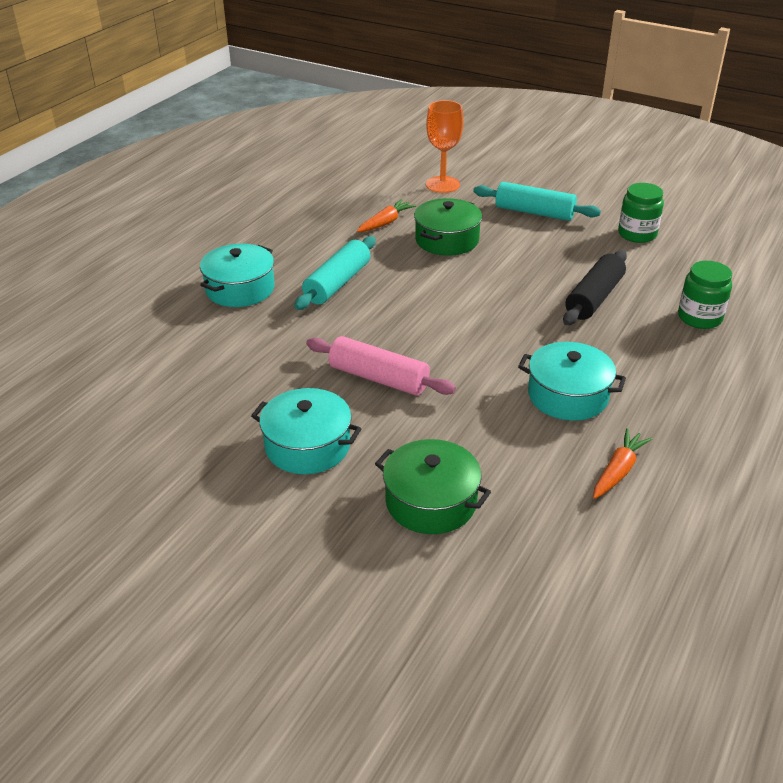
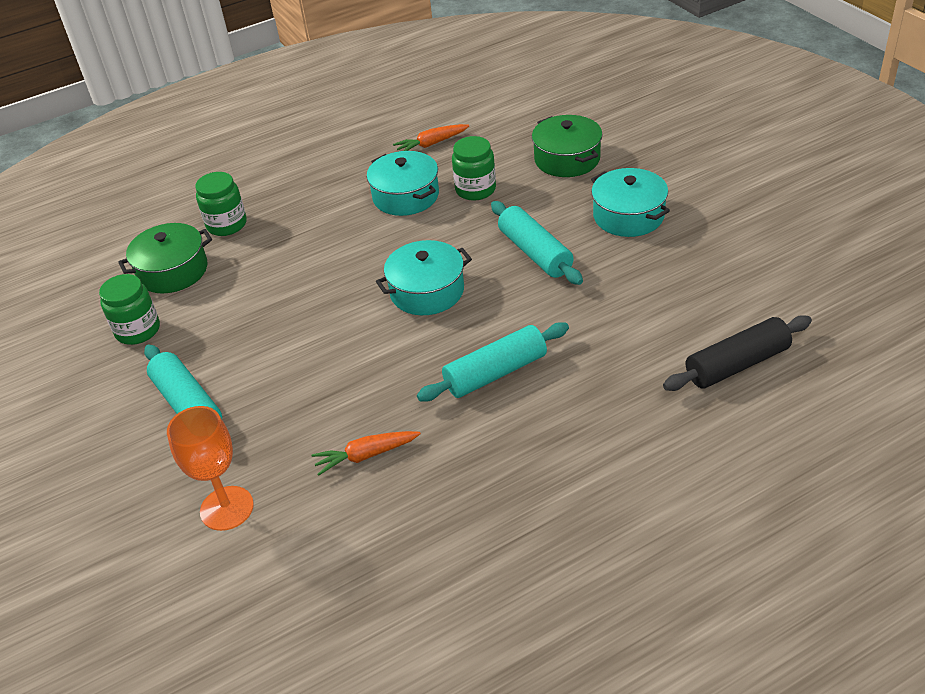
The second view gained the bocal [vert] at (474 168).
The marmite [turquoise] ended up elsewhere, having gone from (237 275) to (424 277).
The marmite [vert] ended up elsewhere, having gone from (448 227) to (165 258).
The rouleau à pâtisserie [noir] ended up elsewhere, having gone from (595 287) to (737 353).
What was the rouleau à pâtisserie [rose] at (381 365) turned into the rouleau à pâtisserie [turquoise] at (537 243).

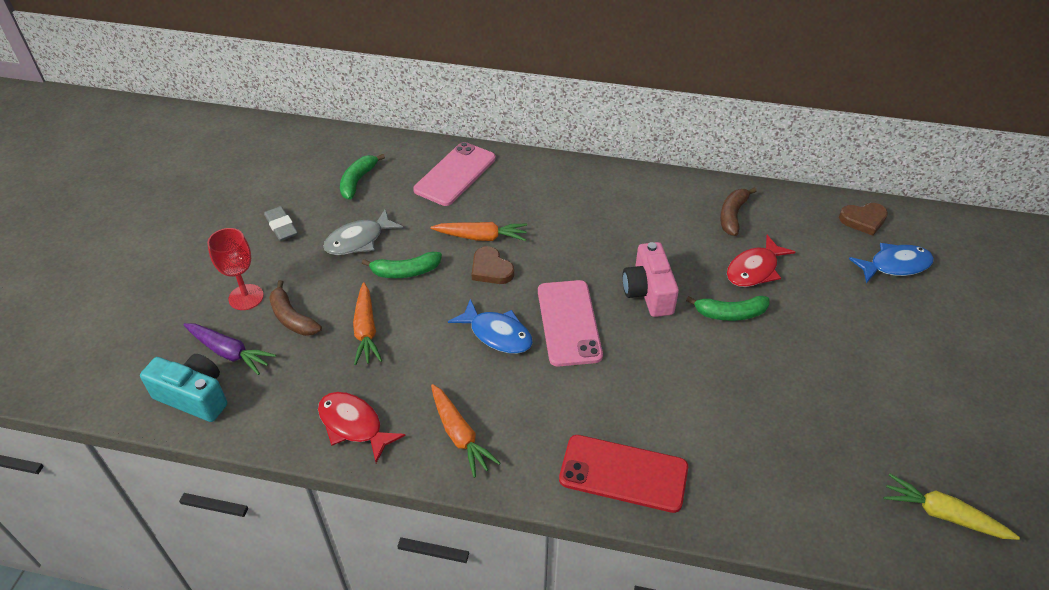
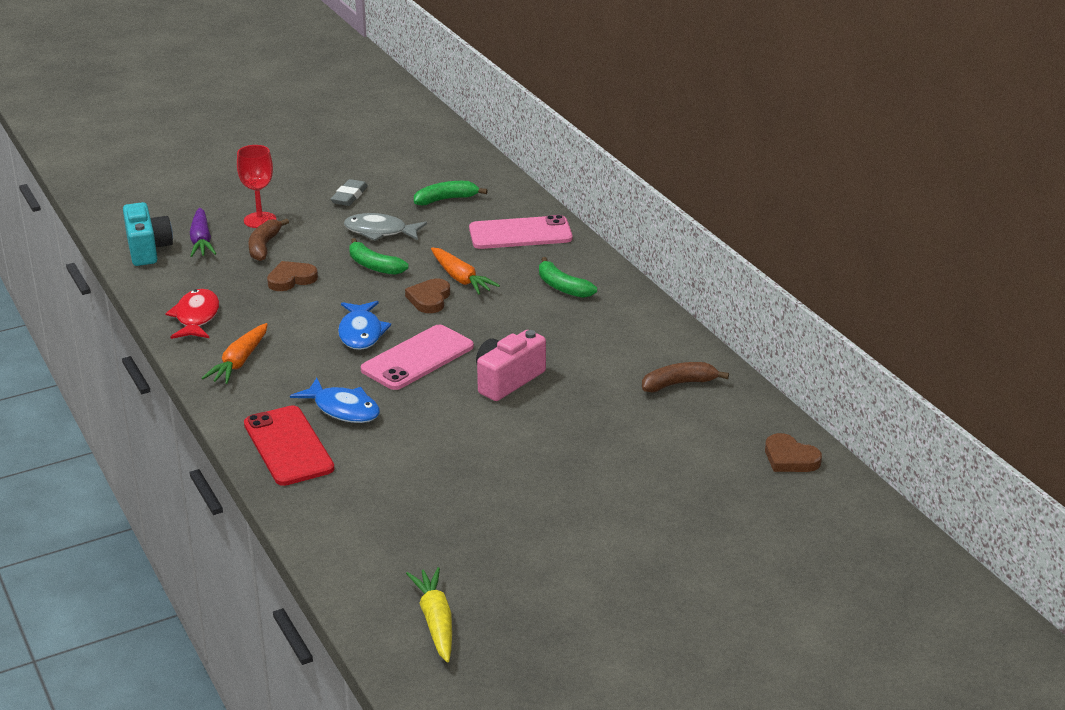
The second view lost the poisson [rouge] at (761 261).
The banane [vert] ended up elsewhere, having gone from (728 308) to (568 277).
The poisson [bleu] ended up elsewhere, having gone from (891 263) to (335 400).
Where the carotte [orange] stood at (367 323), the cœur [marron] came to stand at (292 276).

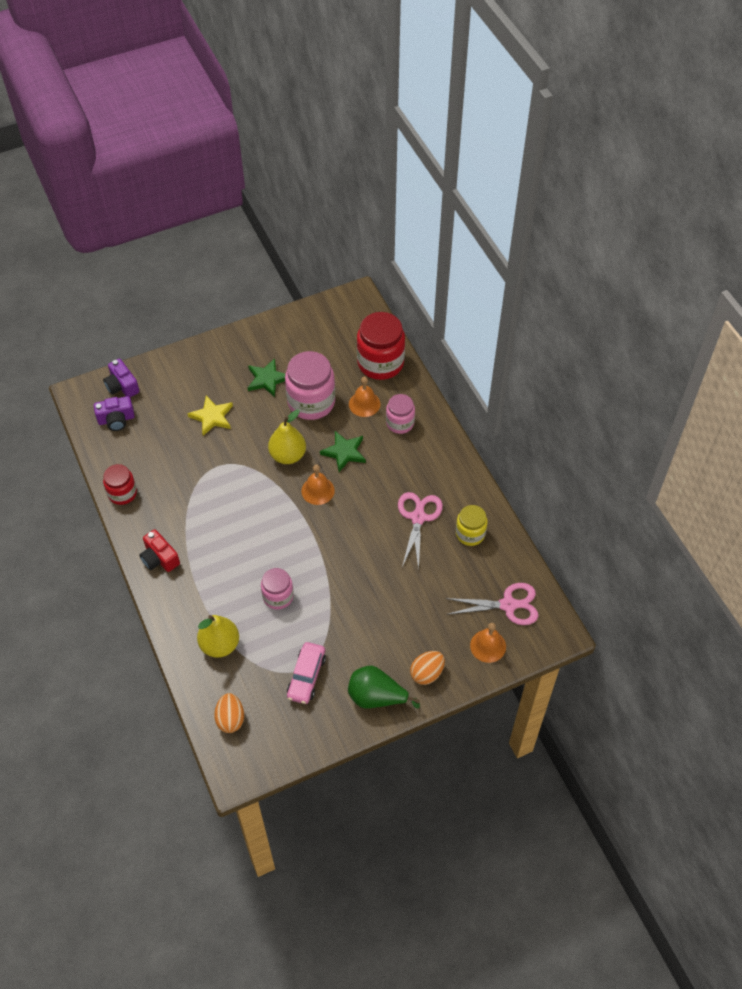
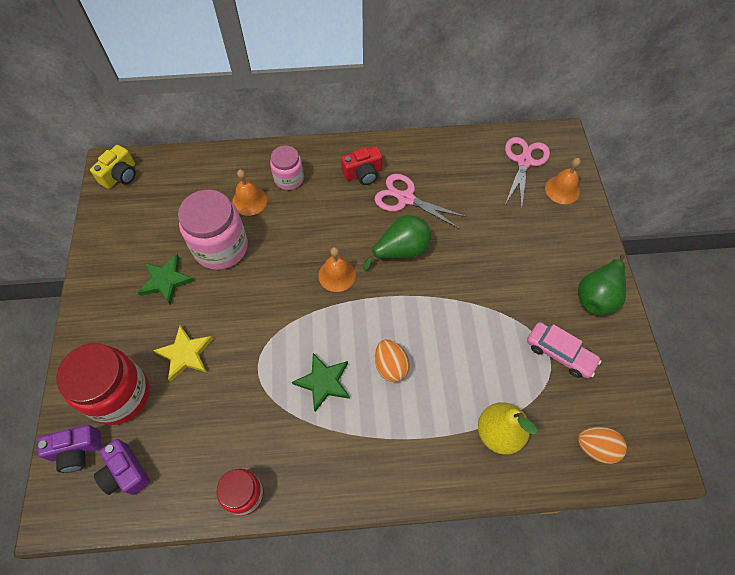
The second view lost the bocal [rose] at (277 588).
The second view lost the poire [jaune] at (287 436).
The second view lost the bocal [jaune] at (471 525).
The second view gained the appareil photo [jaune] at (113 167).
The second view gained the poire [vert] at (397 243).
The appareil photo [rouge] ended up elsewhere, having gone from (159 550) to (361 165).
The étoile [vert] ended up elsewhere, having gone from (343 451) to (321 382).
The bocal [rouge] ended up elsewhere, having gone from (381 346) to (103 384).
The œuf [orange] ended up elsewhere, having gone from (427 668) to (392 360).
The appareil photo [violet] at (114 413) ended up facing another way, 135 degrees clockwise from before.

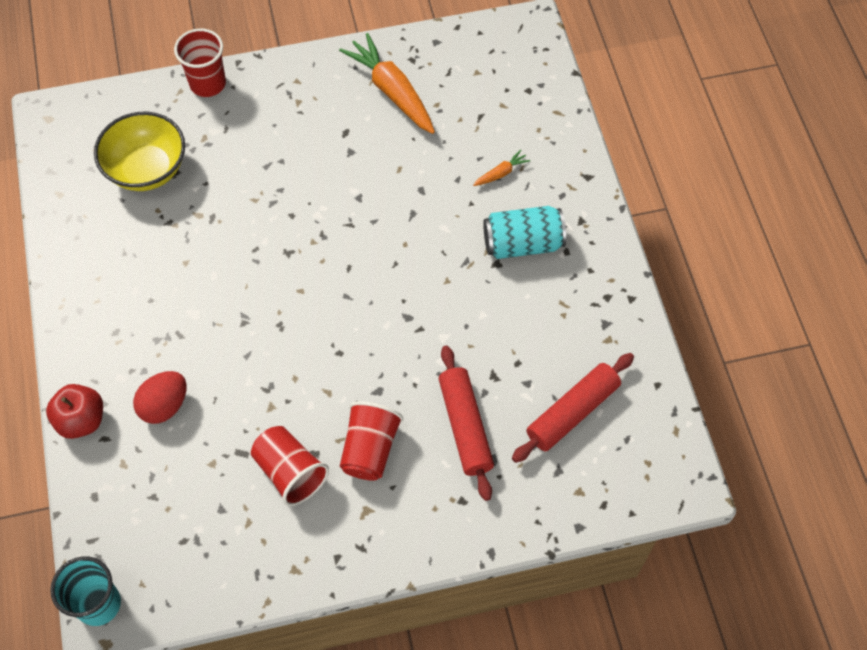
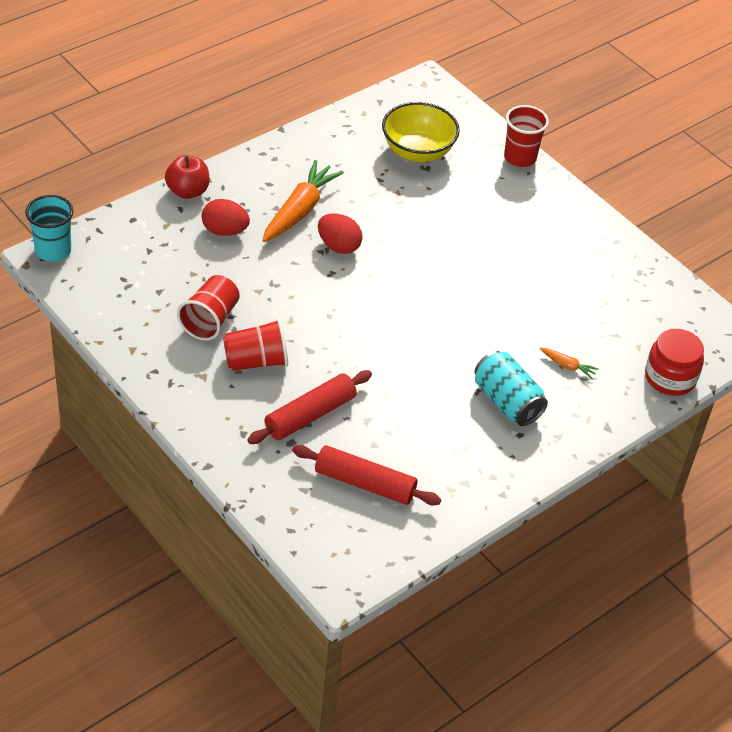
The second view gained the œuf [rouge] at (340 233).
The second view gained the bocal [rouge] at (674 362).
The carotte [orange] ended up elsewhere, having gone from (387 83) to (303 201).

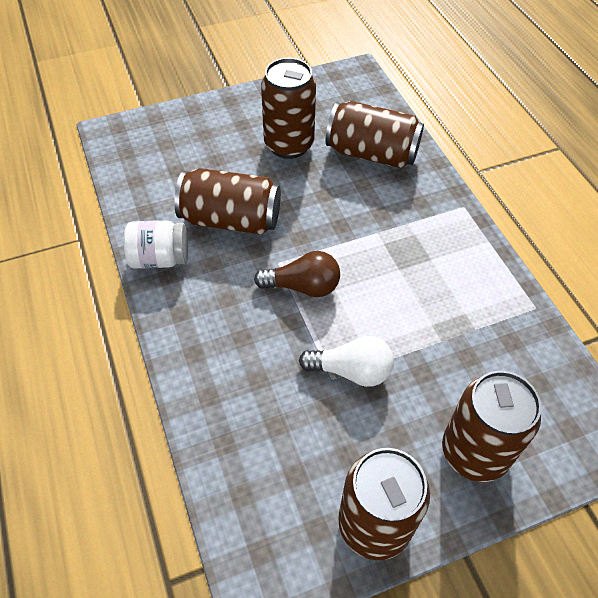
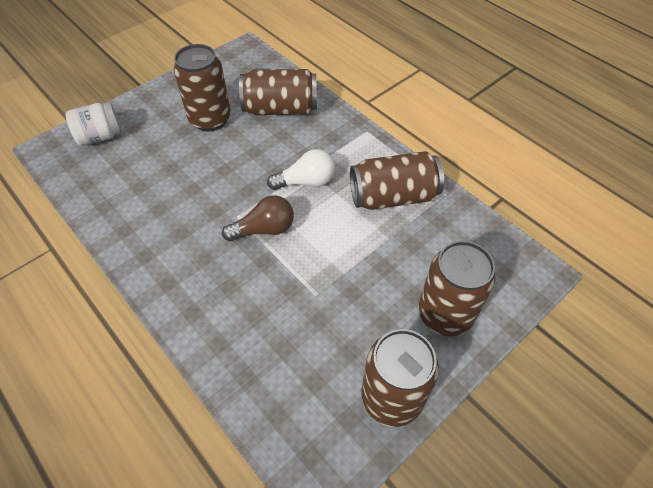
The bocal [blanc] ended up elsewhere, having gone from (156 244) to (94 124).
The canette [marron] ended up elsewhere, having gone from (227 201) to (397 180).
The ampoule [blanc] ended up elsewhere, having gone from (346 361) to (301 169).

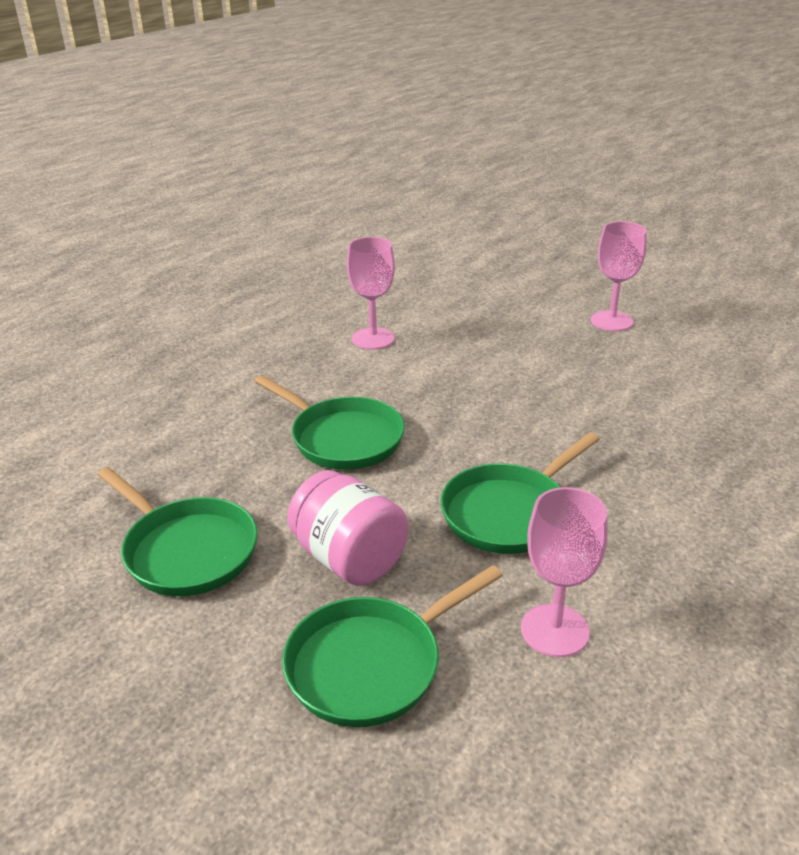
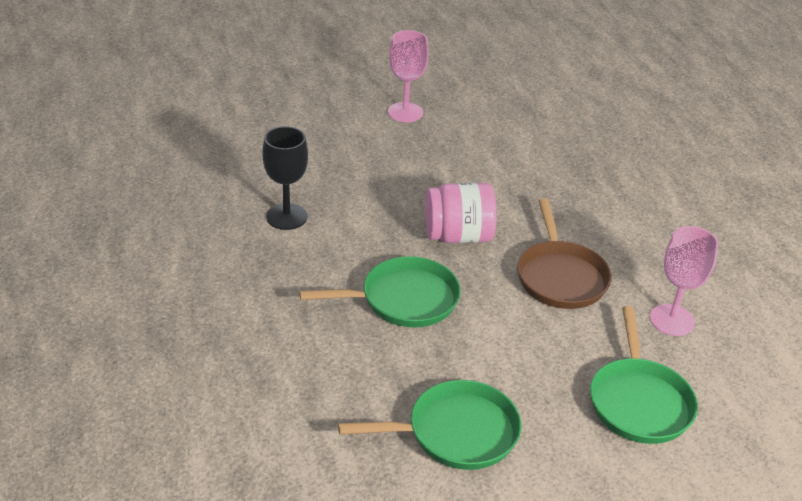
The bocal [rose] ended up elsewhere, having gone from (347 528) to (461 213).
What was the verre à pied [rose] at (371 293) turned into the verre à pied [noir] at (285 178).
What was the poêle [vert] at (520 493) turned into the poêle [marron] at (564 254).

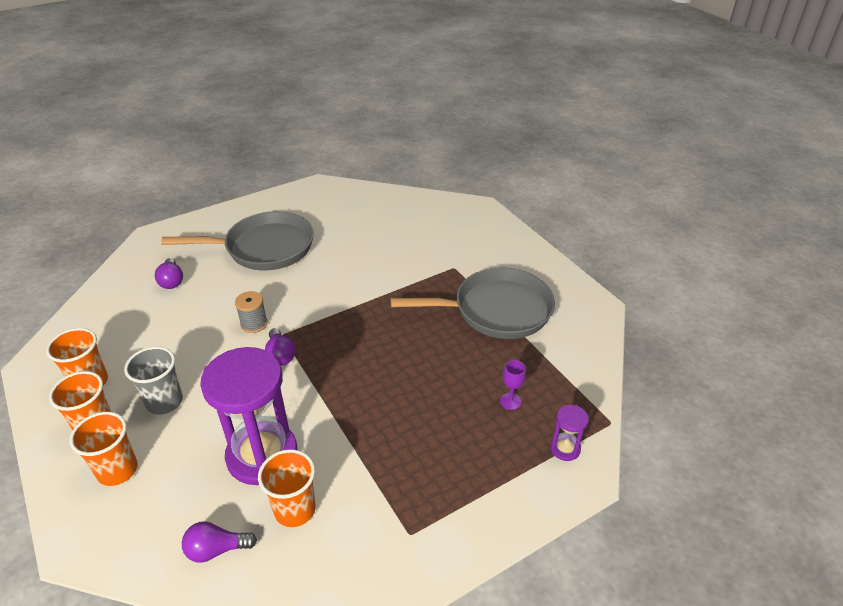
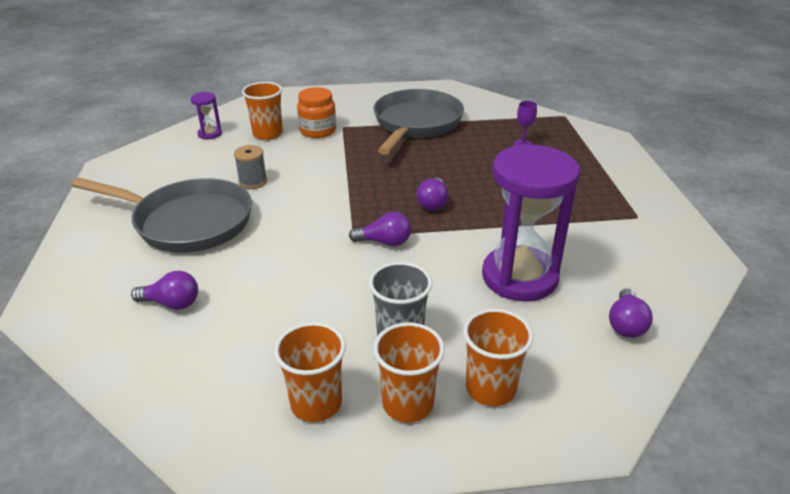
The second view gained the bocal [orange] at (316 112).
The second view gained the ampoule [violet] at (432 194).
The bobine [gris] ended up elsewhere, having gone from (251 312) to (250 167).
The gobelet [orange] ended up elsewhere, having gone from (287 488) to (262 111).
The sablier [violet] ended up elsewhere, having gone from (569 433) to (206 116).
The poêle [gris] at (237 241) ended up facing another way, 90 degrees clockwise from before.

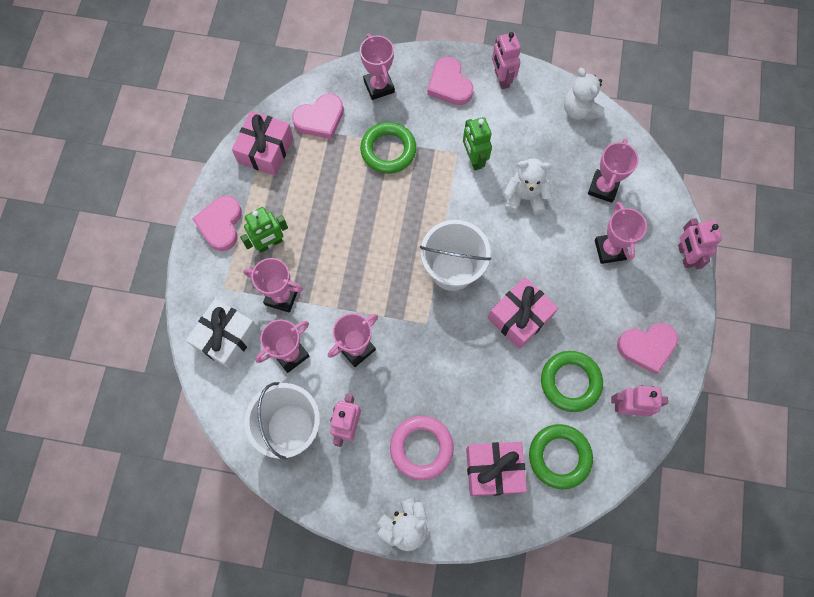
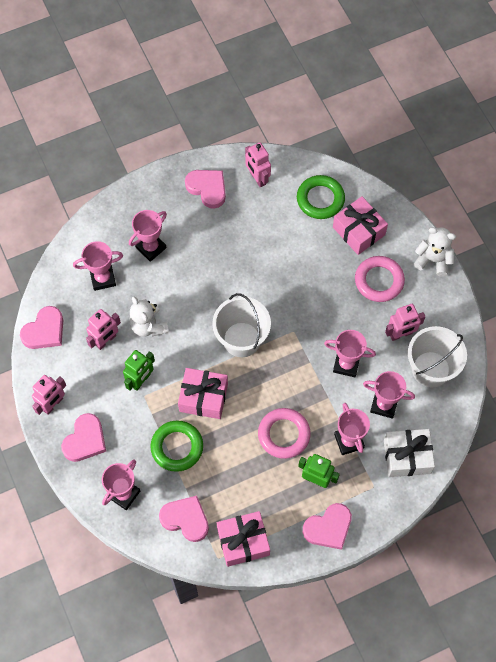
The second view lost the anneau [vert] at (572 381).
The second view gained the anneau [rose] at (284 433).
The cadeau [rose] ended up elsewhere, having gone from (523 313) to (203 393).
The robot [rose] ended up elsewhere, having gone from (700 243) to (103 329).
Where the ours en peluche [blanc] stood at (584 94), the cœur [rose] came to stand at (41 327).

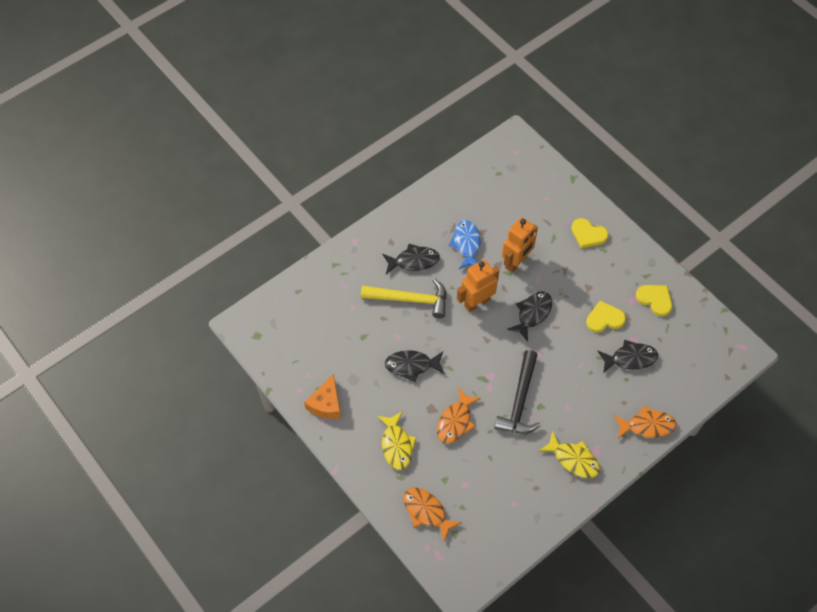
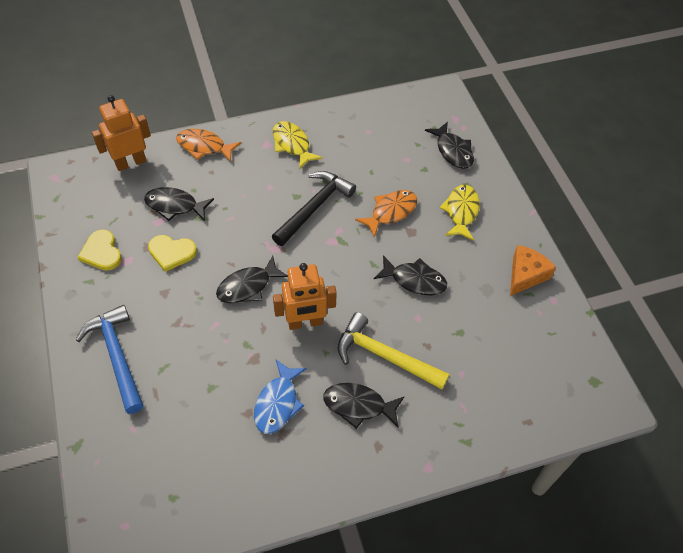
The robot [orange] ended up elsewhere, having gone from (520 245) to (121 133).
Where the cœur [jaune] stood at (590 233), the marteau [bleu] came to stand at (110 359).
What was the poisson [orange] at (432 514) turned into the poisson [noir] at (449 145).

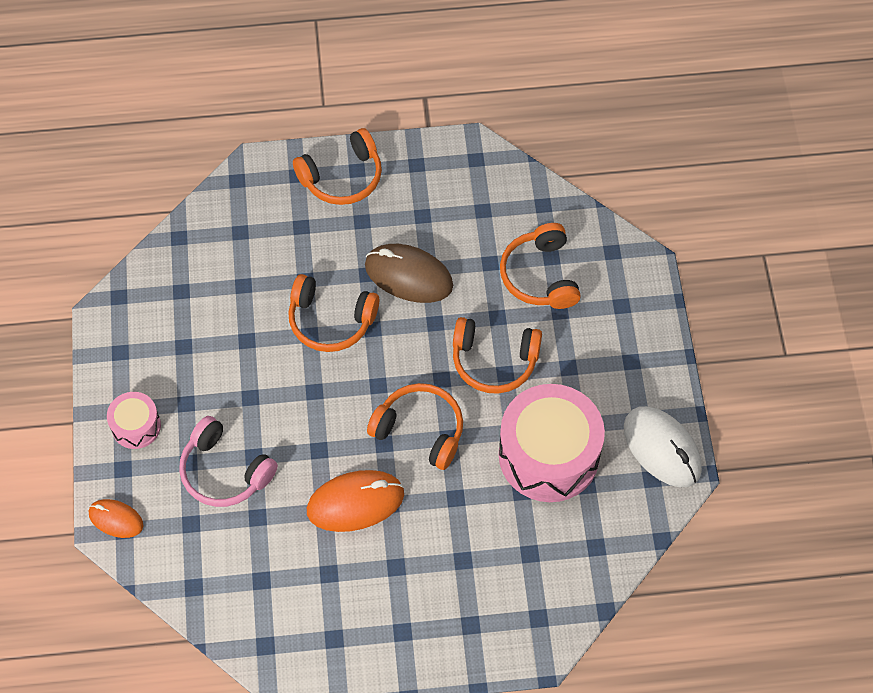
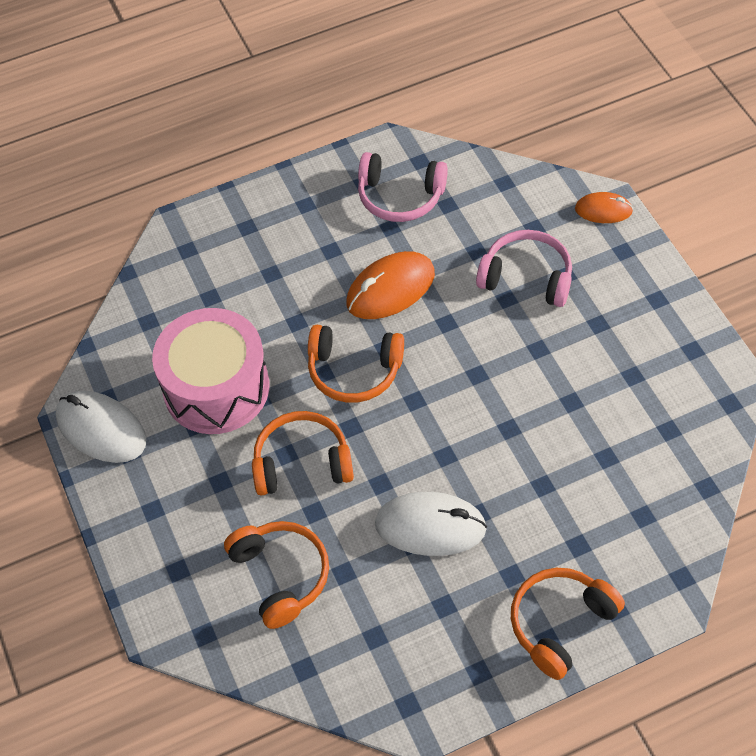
The second view lost the tambour [rose] at (134 420).
The second view lost the casque audio [orange] at (333 313).
The second view gained the casque audio [rose] at (403 187).
What was the souris [marron] at (409 273) turned into the souris [blanc] at (431 524).

